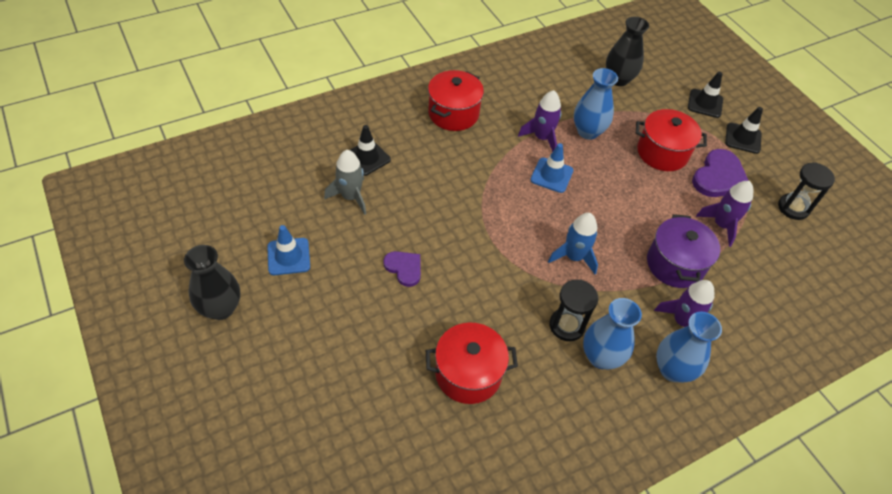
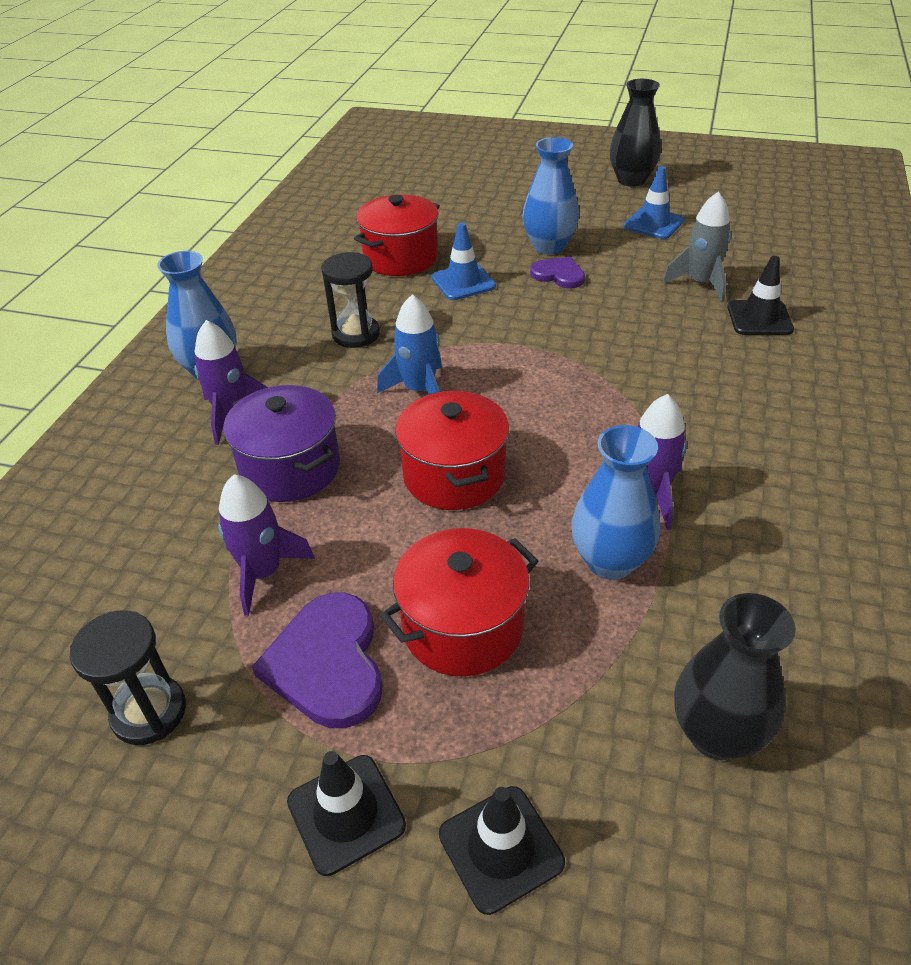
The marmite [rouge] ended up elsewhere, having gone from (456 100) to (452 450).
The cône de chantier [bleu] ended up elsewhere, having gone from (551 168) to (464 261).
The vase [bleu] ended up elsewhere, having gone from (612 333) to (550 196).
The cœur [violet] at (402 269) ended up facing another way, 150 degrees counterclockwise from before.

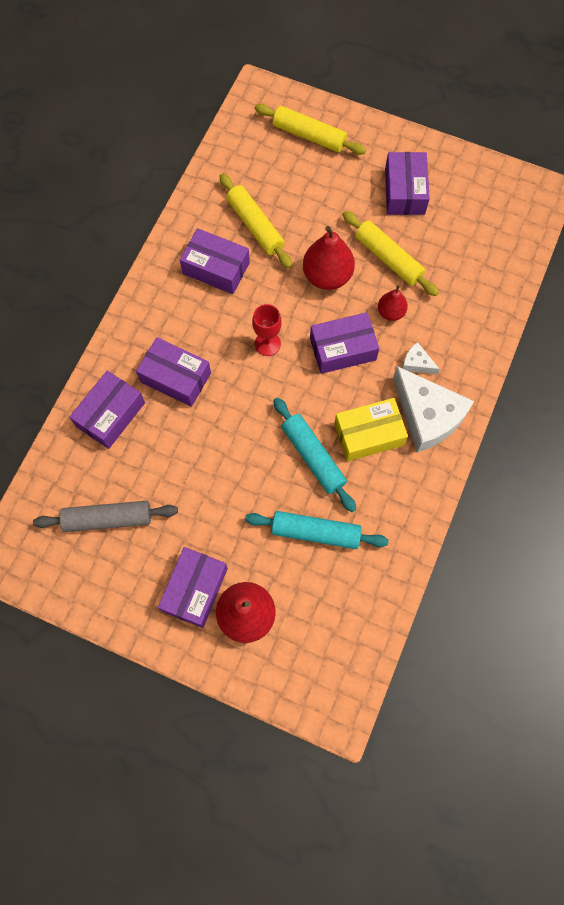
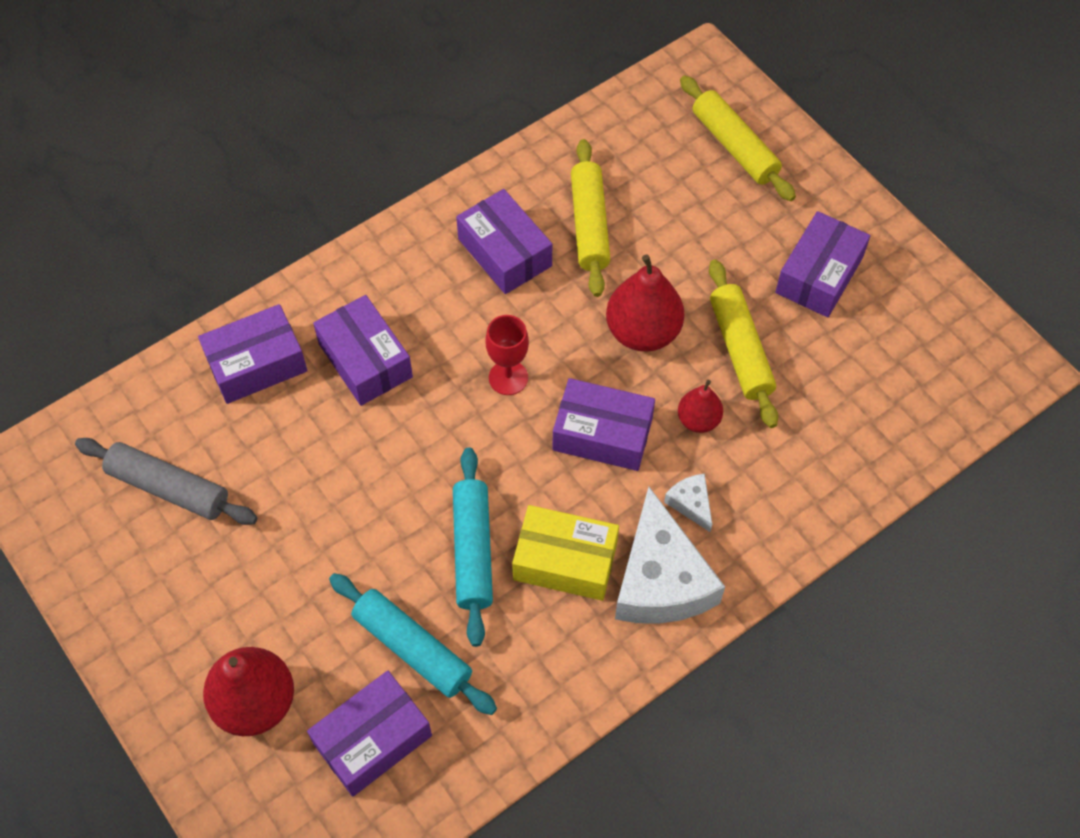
The boîte [violet] ended up elsewhere, having gone from (193 587) to (369 734).

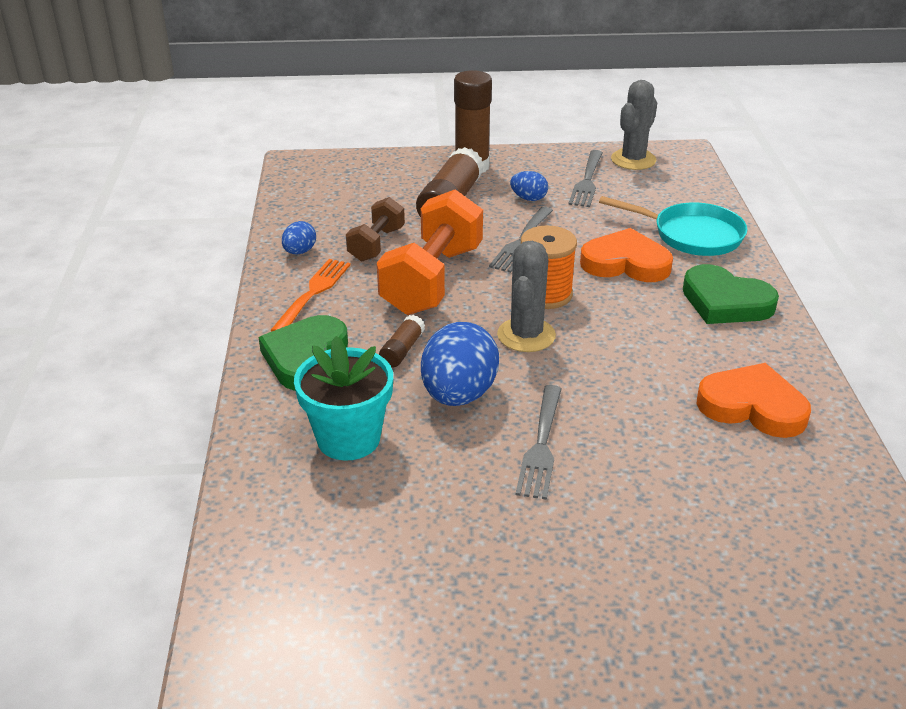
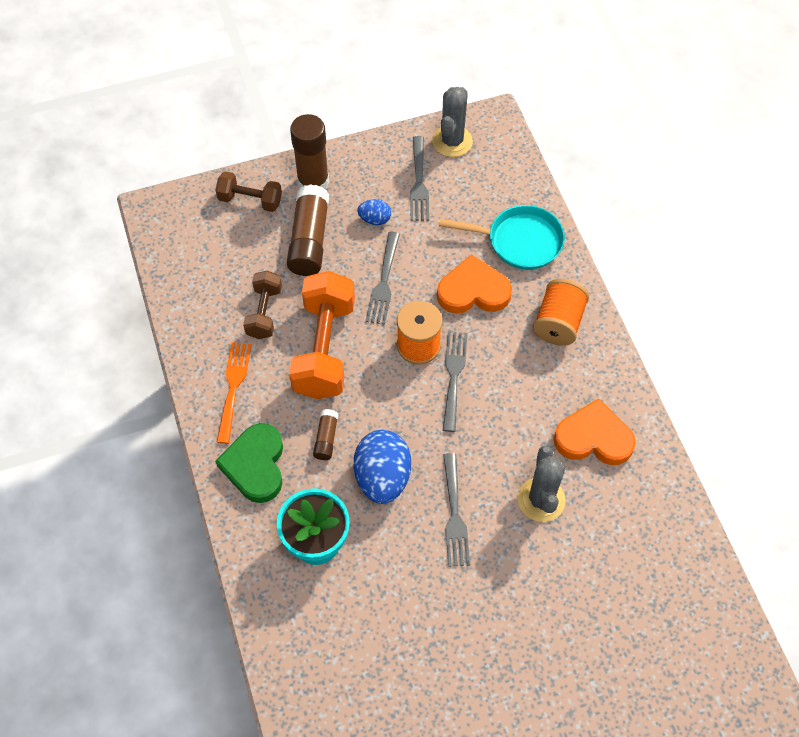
The second view lost the œuf [bleu] at (299 237).
The second view gained the haltère [marron] at (248 191).
The second view gained the fourchette [gris] at (455 381).
The cactus [gris] ended up elsewhere, having gone from (526 296) to (542 484).
Where the cœur [vert] stood at (731 294), the bobine [orange] came to stand at (561 312).

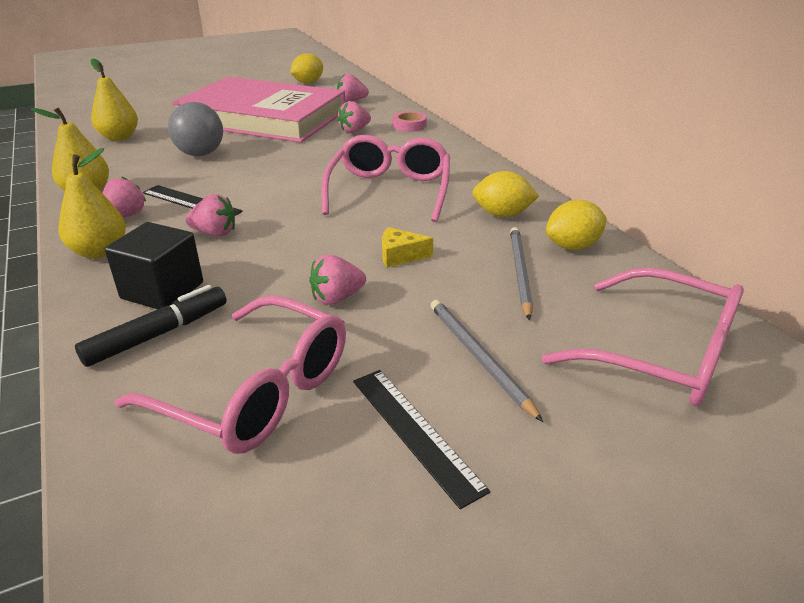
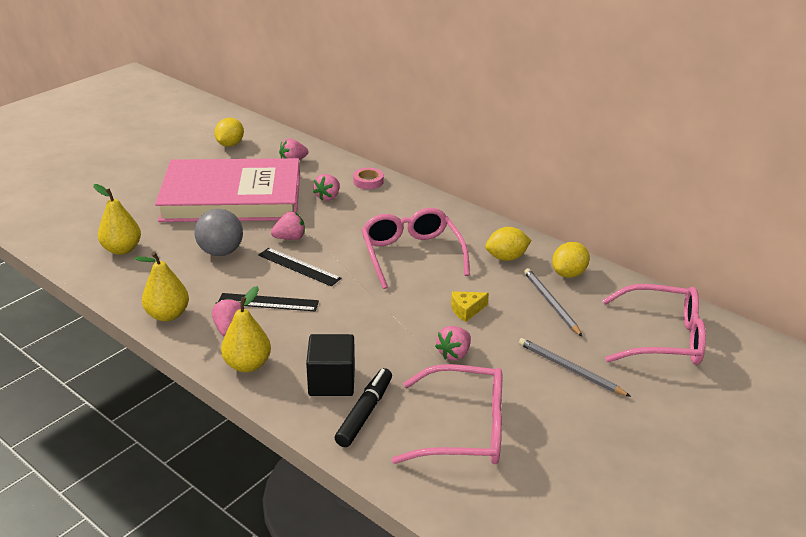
The fraise [rose] ended up elsewhere, having gone from (211 215) to (288 225).
The règle [noir] ended up elsewhere, having gone from (421 439) to (299 267).

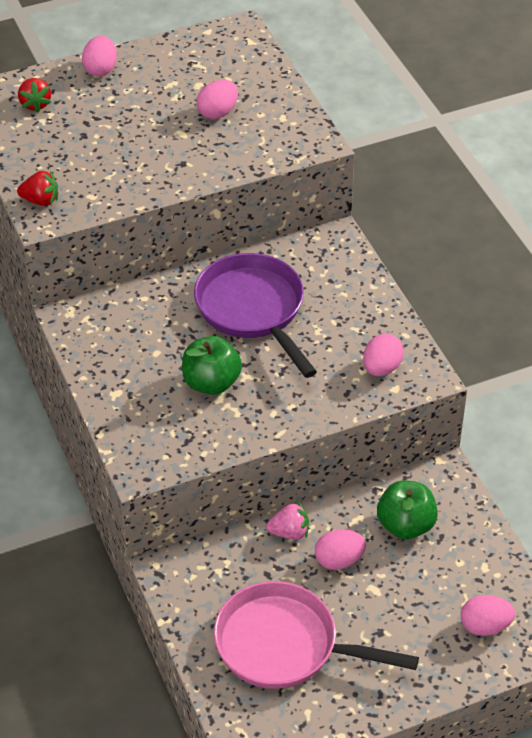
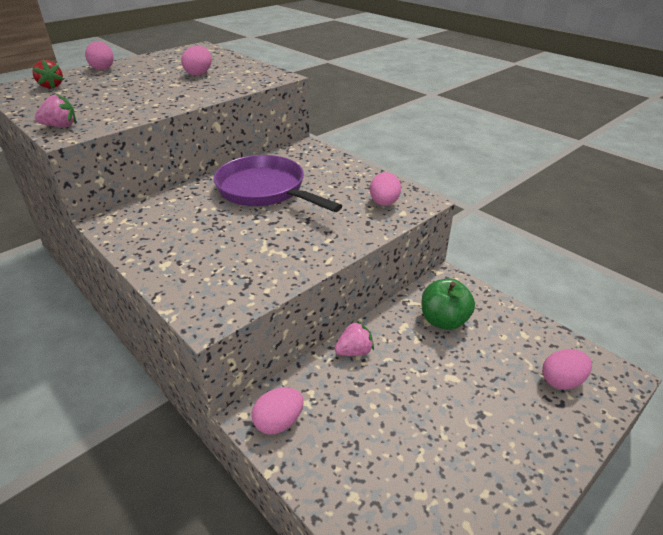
The second view lost the pomme [vert] at (212 365).
The second view lost the poêle [rose] at (316 635).
The œuf [rose] ended up elsewhere, having gone from (340 549) to (277 411).
What was the fraise [rouge] at (37 188) turned into the fraise [rose] at (55 110).

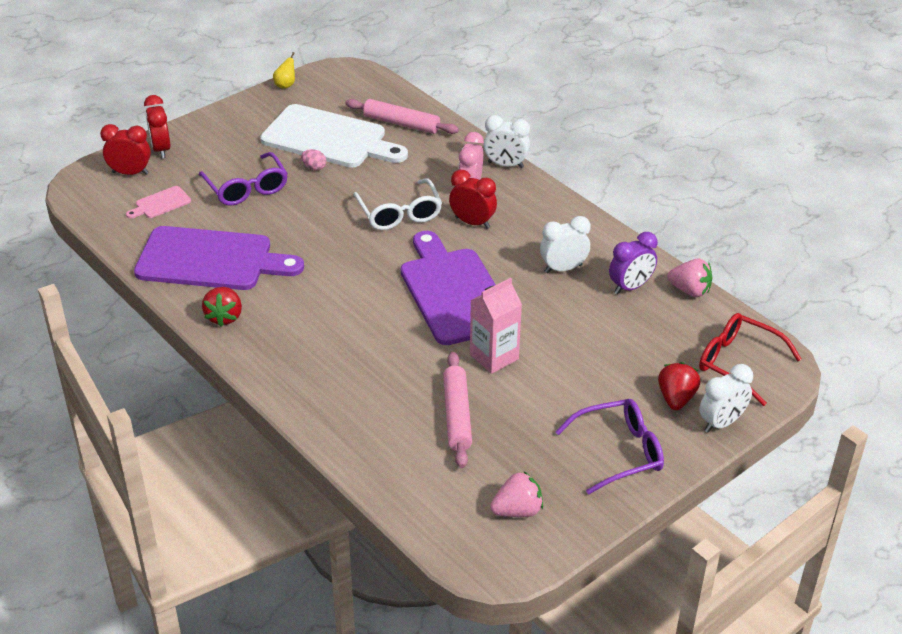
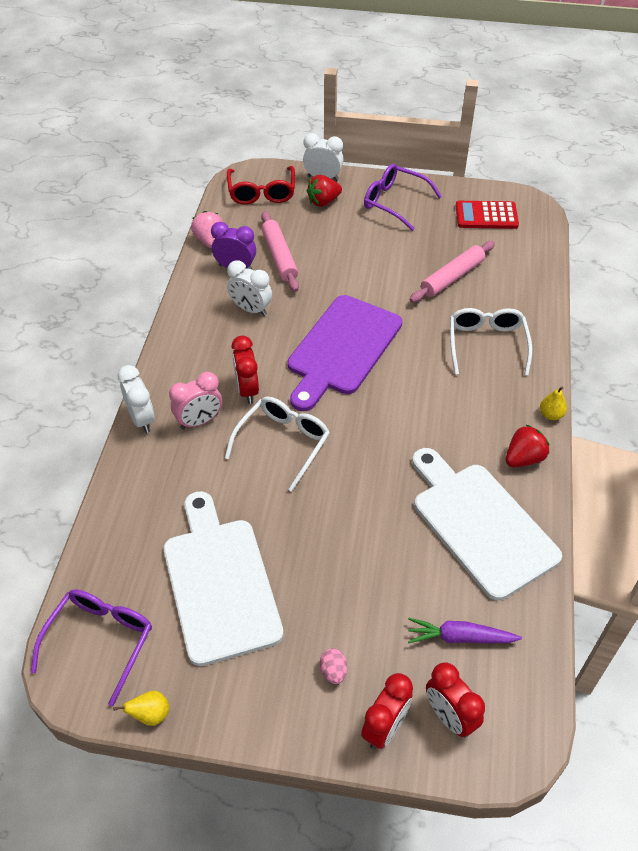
The second view lost the brique de lait [rose] at (496 326).
The second view gained the lunettes [blanc] at (491 342).
The second view gained the poire [jaune] at (553 403).
The lunettes [violet] ended up elsewhere, having gone from (243 179) to (91 647).
The œuf [rose] ended up elsewhere, having gone from (313 160) to (333 666).
The rouleau à pâtisserie [rose] ended up elsewhere, having gone from (402 116) to (280 251).
Where the planche à découper [rose] stood at (158 202), the carotte [violet] came to stand at (465 630).
Where the fraise [rose] stood at (516 494), the calculatrice [rouge] came to stand at (487 215).
What was the planche à découper [violet] at (219 258) turned into the planche à découper [blanc] at (487 524).

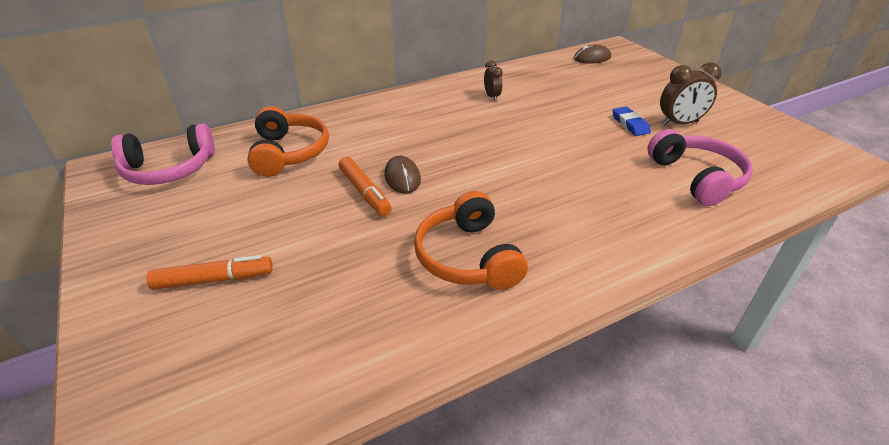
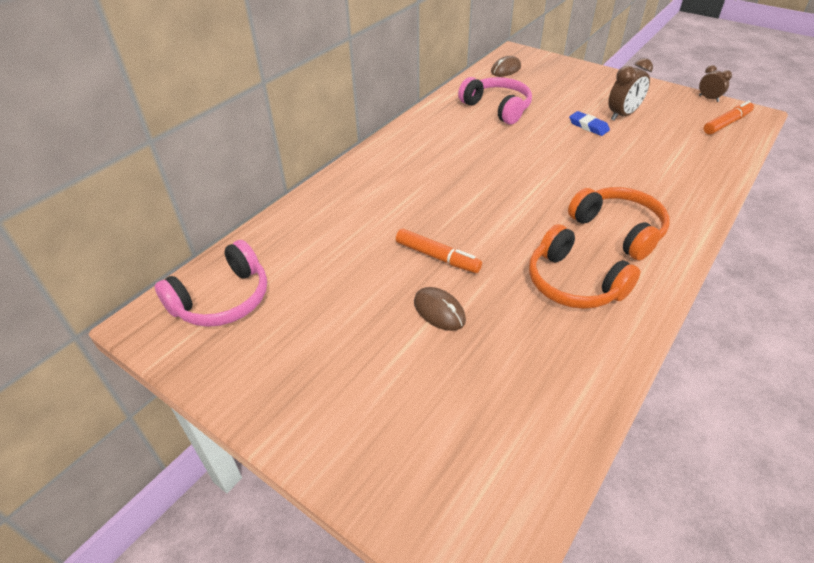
The feutre [orange] ended up elsewhere, having gone from (209 272) to (729 118).
The casque audio [orange] ended up elsewhere, having gone from (288 141) to (619 223).
The souris [marron] ended up elsewhere, having gone from (402 175) to (440 309).
The réveil [marron] ended up elsewhere, having gone from (493 80) to (715 83).
The casque audio [rose] ended up elsewhere, having gone from (700 167) to (495 100).

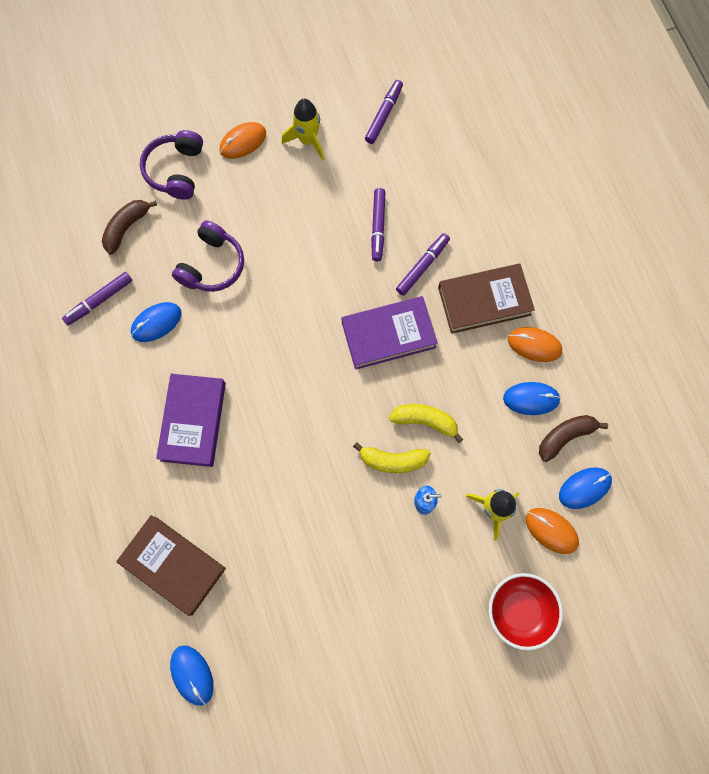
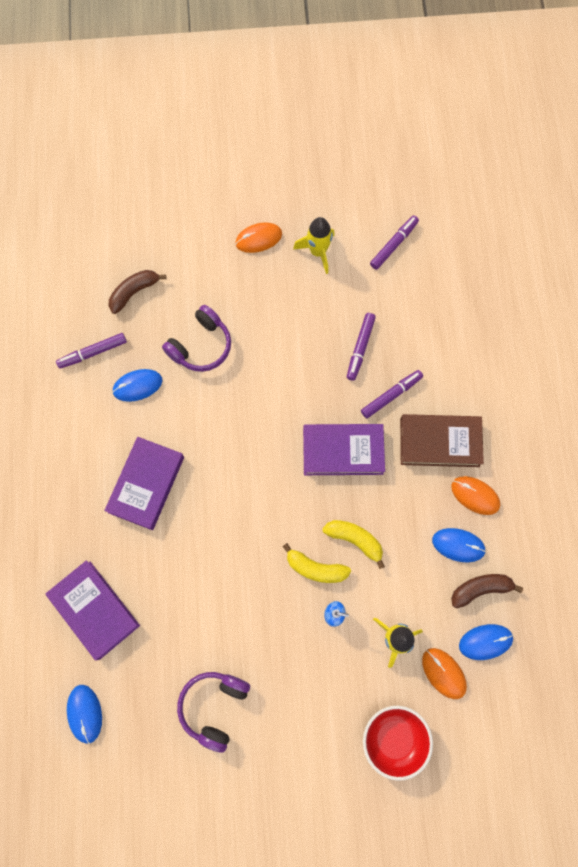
The casque audio [violet] ended up elsewhere, having gone from (171 165) to (213 712).
What was the livre [marron] at (171 565) turned into the livre [violet] at (92 610).

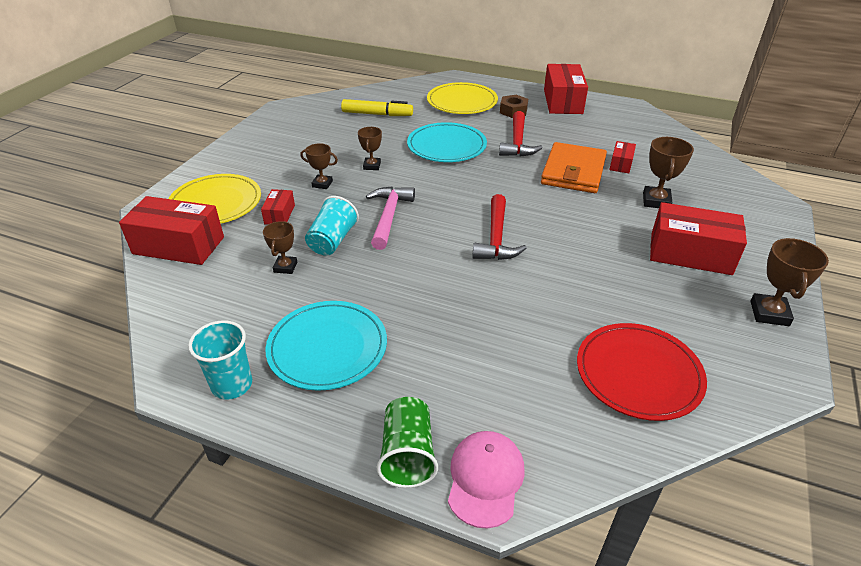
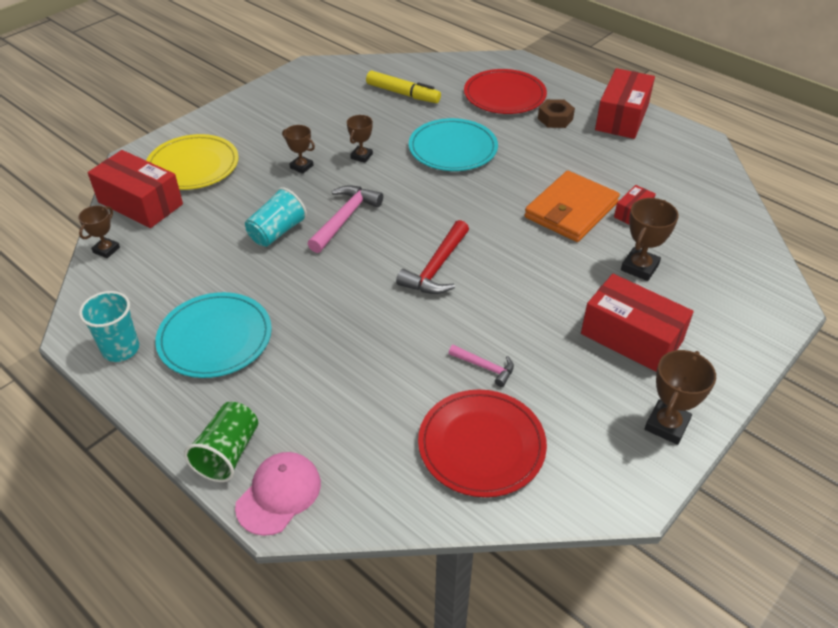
The second view lost the boîte [rouge] at (278 207).
The second view lost the marteau [rouge] at (520 134).
The second view gained the marteau [rose] at (481 366).
The trophée [marron] ended up elsewhere, having gone from (280 247) to (99 231).
What was the assiette [jaune] at (462 98) turned into the assiette [rouge] at (505 91).

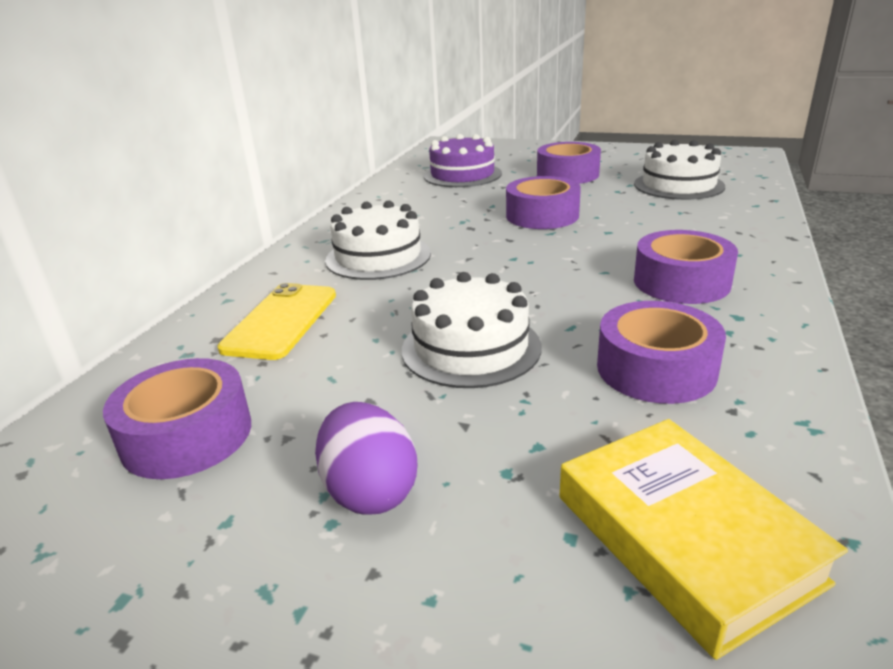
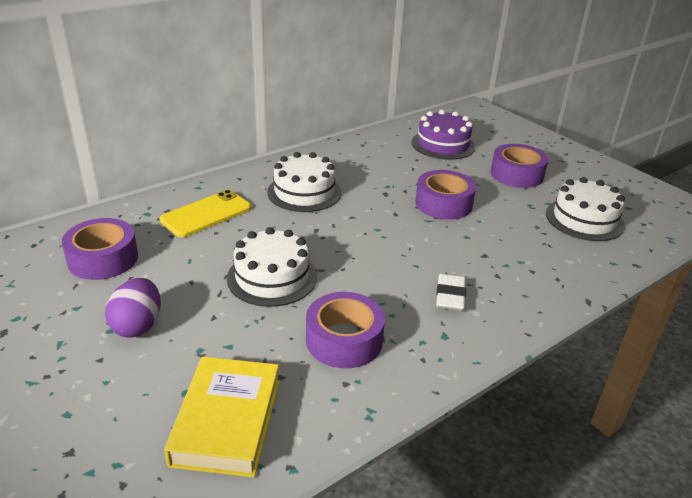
Where the ruban adhésif [violet] stood at (686 267), the gomme [blanc] came to stand at (451 292).

